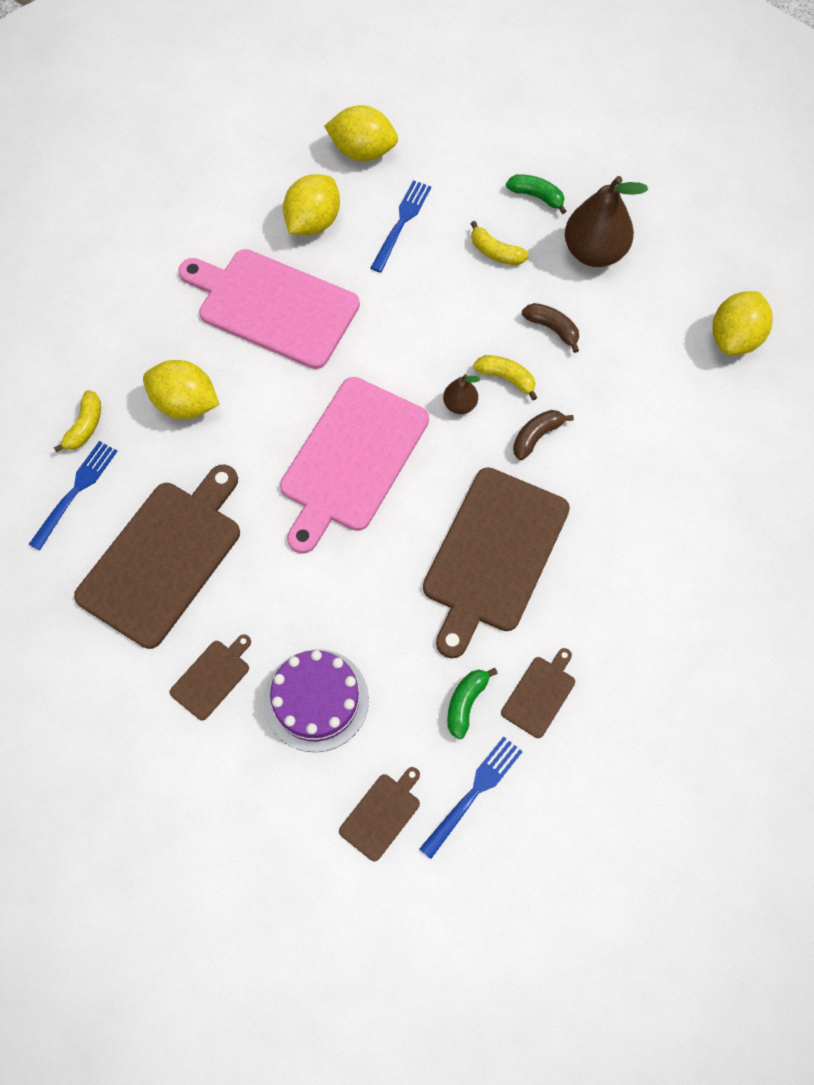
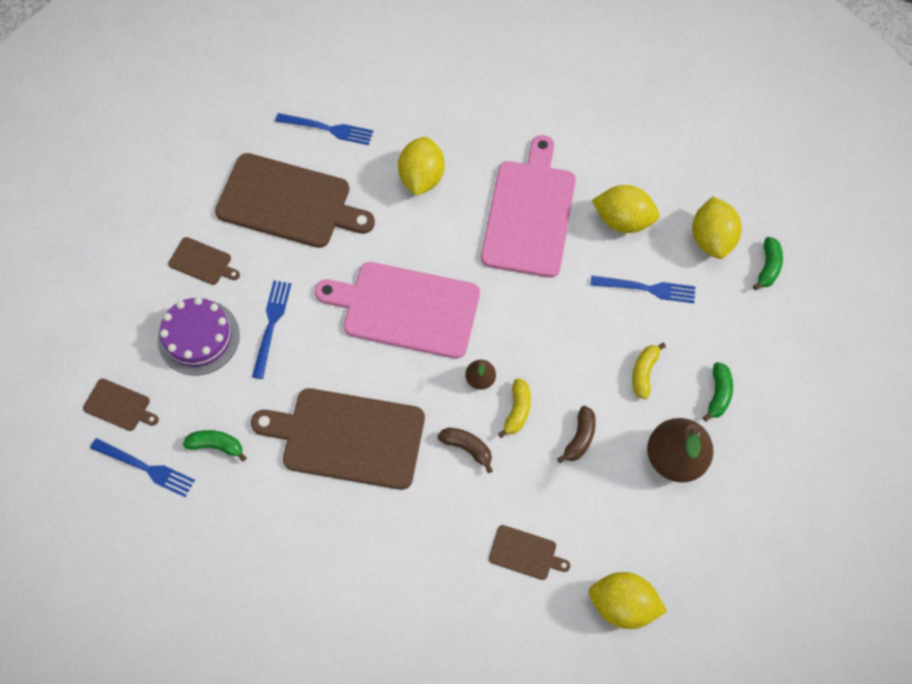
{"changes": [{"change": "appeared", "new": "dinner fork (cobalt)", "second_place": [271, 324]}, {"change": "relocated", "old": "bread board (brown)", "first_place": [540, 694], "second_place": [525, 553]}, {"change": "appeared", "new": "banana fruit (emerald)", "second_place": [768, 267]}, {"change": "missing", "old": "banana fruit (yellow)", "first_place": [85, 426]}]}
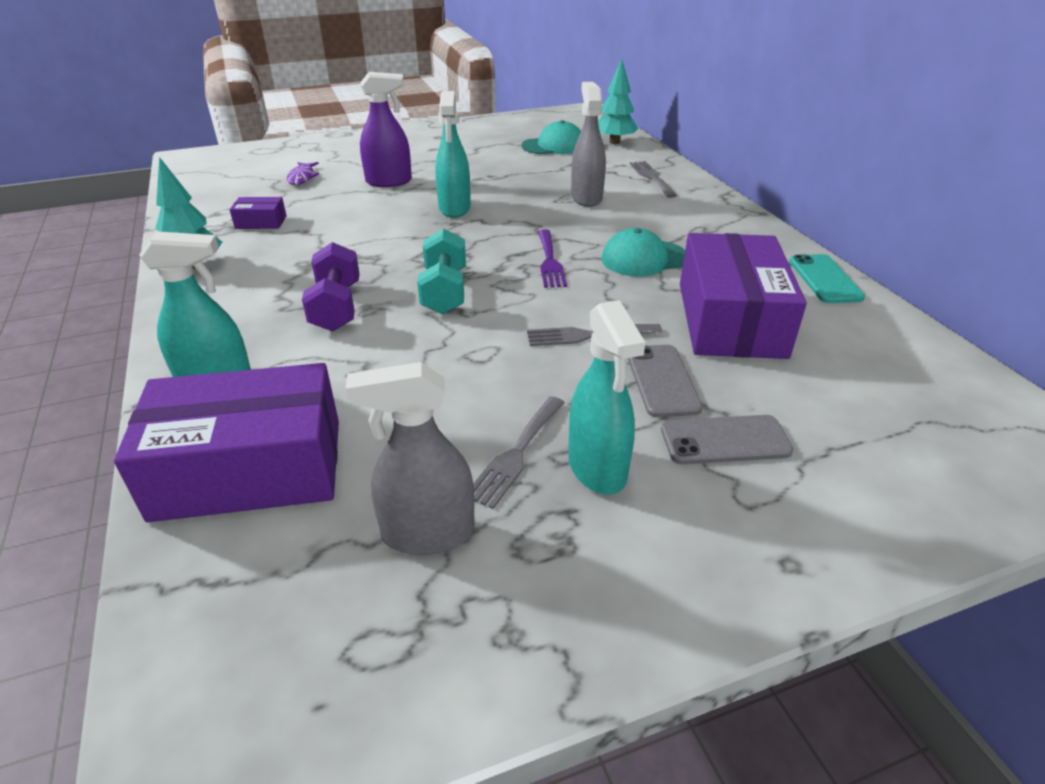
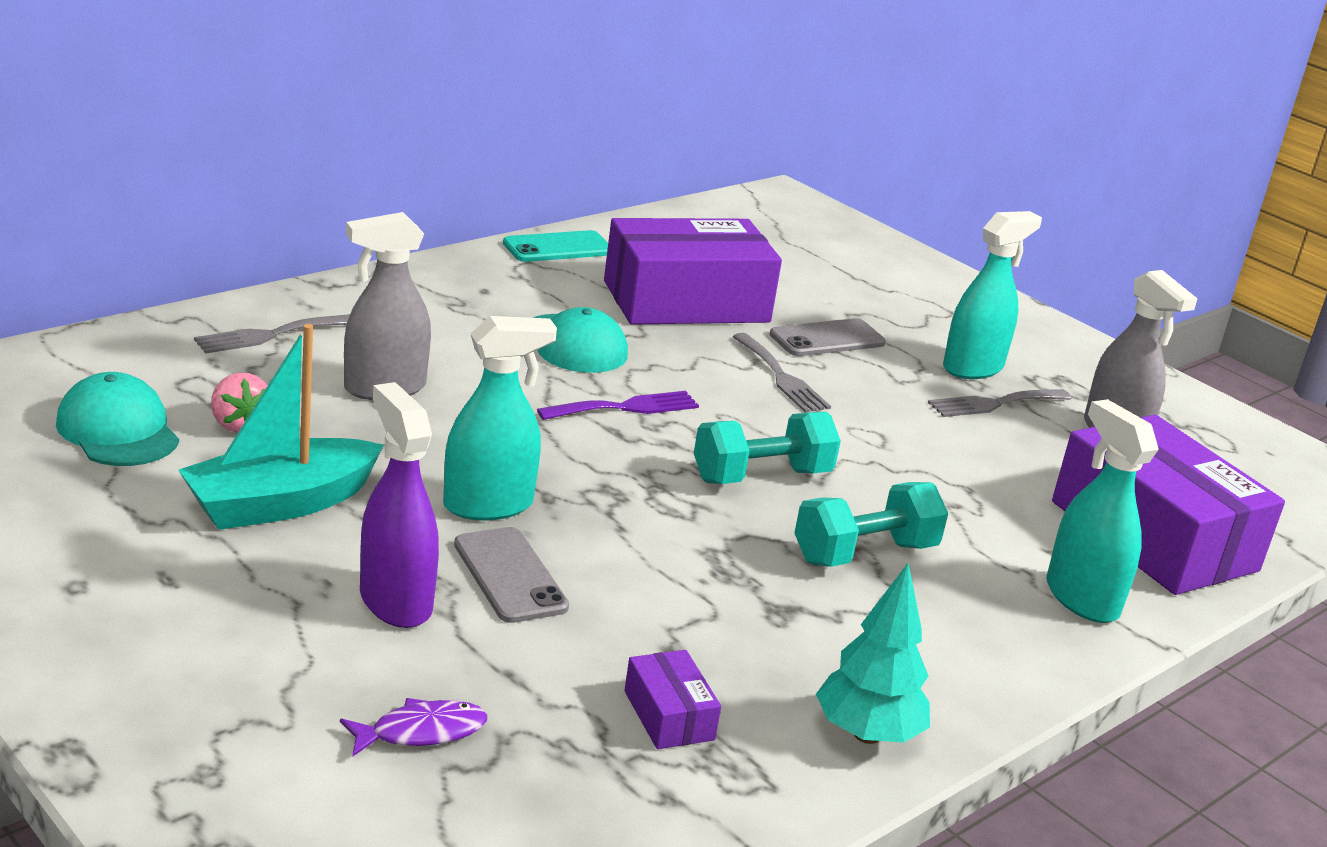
{"changes": [{"change": "appeared", "new": "toy boat (turquoise)", "second_place": [280, 503]}, {"change": "appeared", "new": "strawberry (rose-pink)", "second_place": [239, 424]}, {"change": "relocated", "old": "phone (ash-grey)", "first_place": [725, 440], "second_place": [510, 575]}, {"change": "colour", "old": "hand weight (purple)", "new": "hand weight (turquoise)", "first_place": [336, 307], "second_place": [864, 553]}, {"change": "spun", "old": "dinner fork (ash-grey)", "first_place": [516, 454], "second_place": [994, 404], "degrees": 150}, {"change": "missing", "old": "toy tree (turquoise)", "first_place": [614, 142]}]}
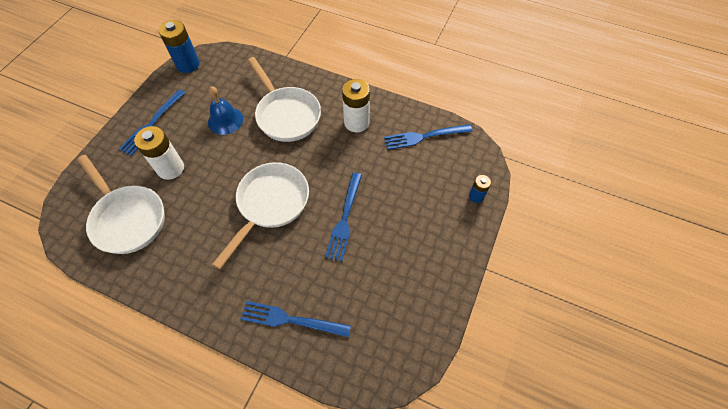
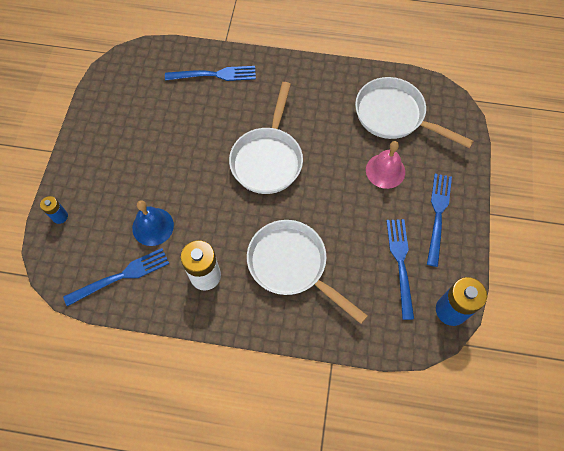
{"changes": [{"change": "relocated", "old": "hand bell (cobalt)", "first_place": [225, 120], "second_place": [153, 226]}, {"change": "exchanged", "old": "AA battery (snow-white)", "new": "hand bell (rose-pink)", "first_place": [170, 168], "second_place": [385, 171]}, {"change": "relocated", "old": "dinner fork (cobalt)", "first_place": [344, 219], "second_place": [400, 263]}]}
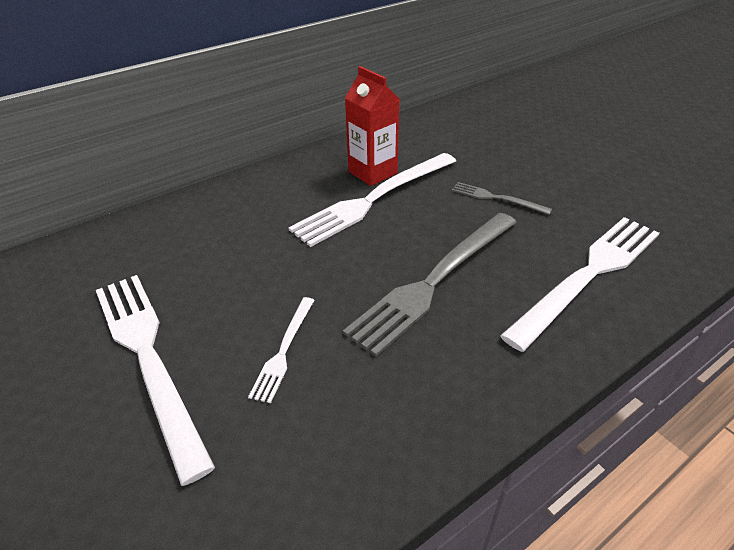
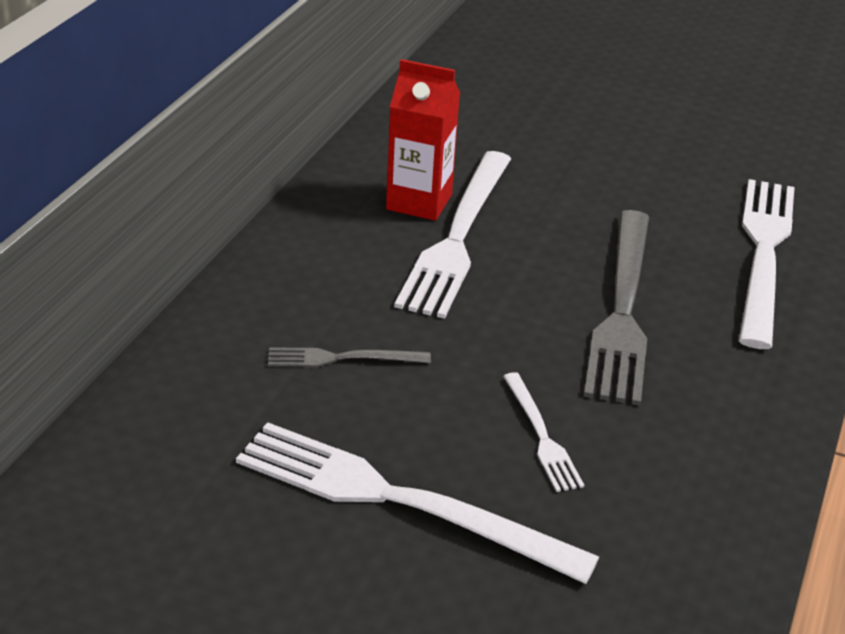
{"changes": [{"change": "relocated", "old": "dinner fork (ash-grey)", "first_place": [496, 198], "second_place": [342, 358]}]}
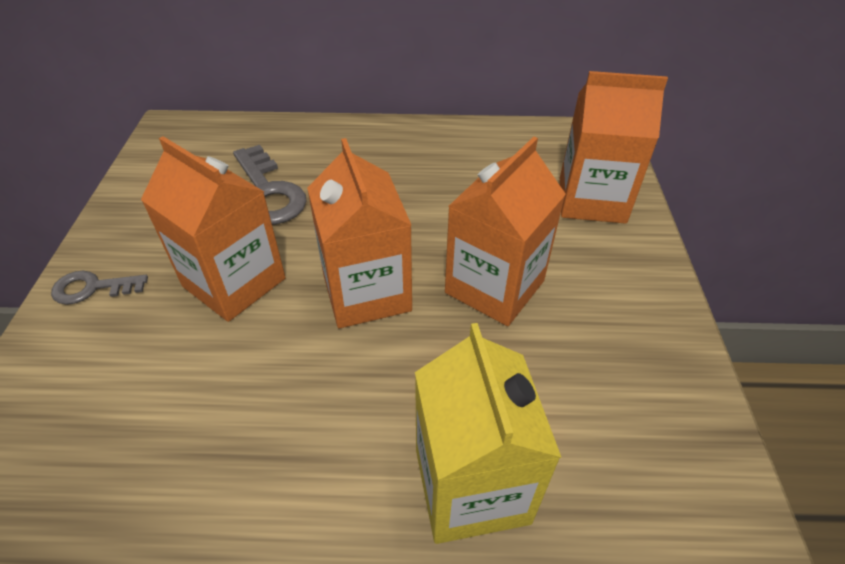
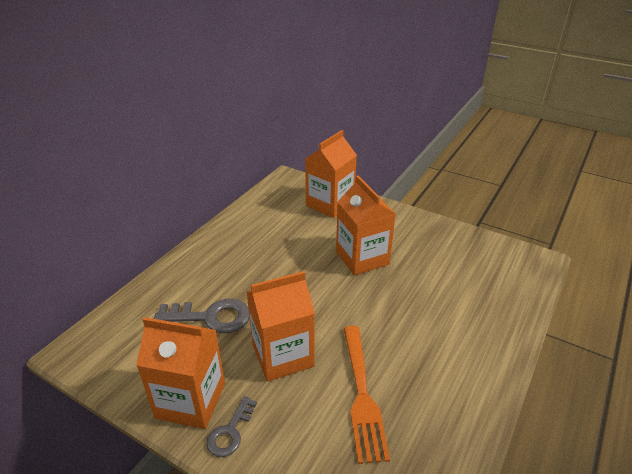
{"changes": [{"change": "relocated", "old": "carton (orange)", "first_place": [366, 292], "second_place": [190, 400]}, {"change": "appeared", "new": "dinner fork (orange)", "second_place": [361, 393]}, {"change": "missing", "old": "carton (yellow)", "first_place": [471, 486]}]}
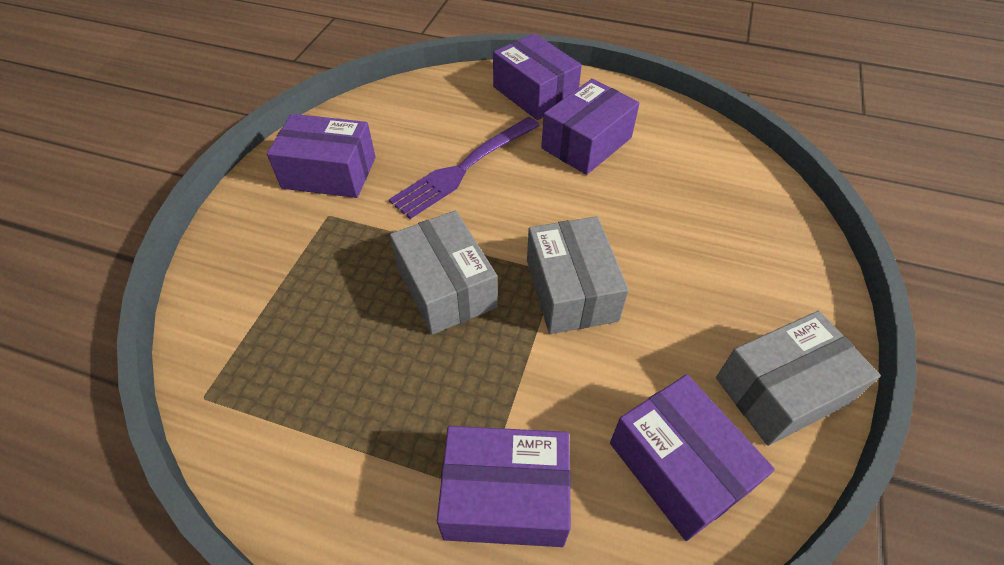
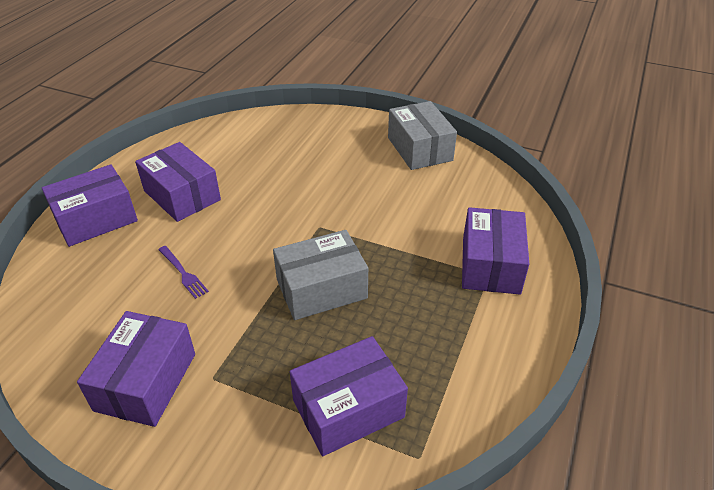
{"changes": [{"change": "size", "old": "dinner fork (purple)", "first_place": [463, 169], "second_place": [183, 273], "factor": 0.48}, {"change": "relocated", "old": "package (purple)", "first_place": [678, 466], "second_place": [348, 409]}, {"change": "missing", "old": "package (ash-grey)", "first_place": [571, 290]}]}
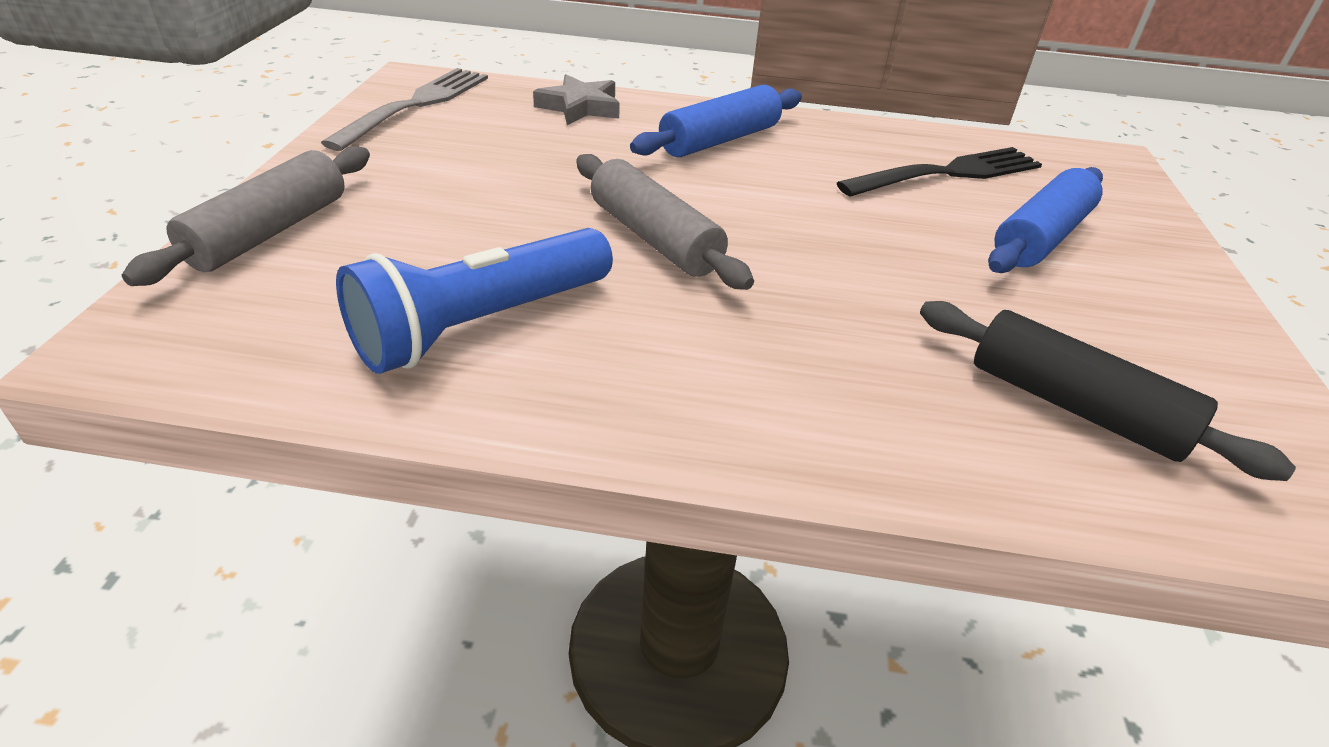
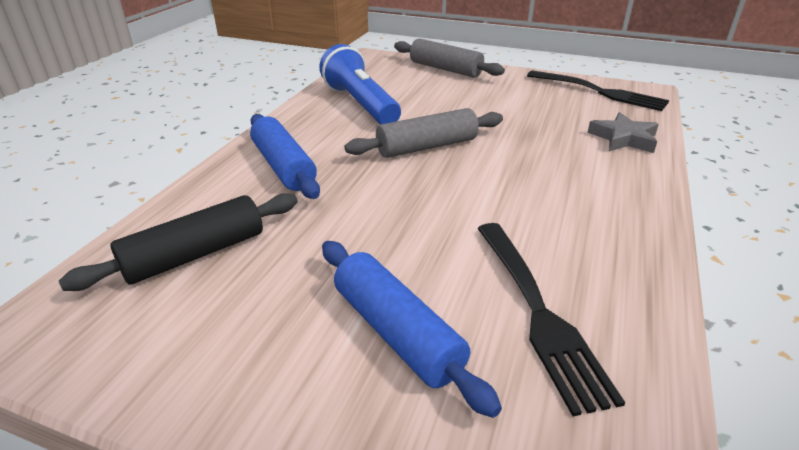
{"changes": [{"change": "relocated", "old": "dough roller (cobalt)", "first_place": [719, 140], "second_place": [283, 166]}, {"change": "colour", "old": "dinner fork (ash-grey)", "new": "dinner fork (black)", "first_place": [415, 106], "second_place": [598, 91]}]}
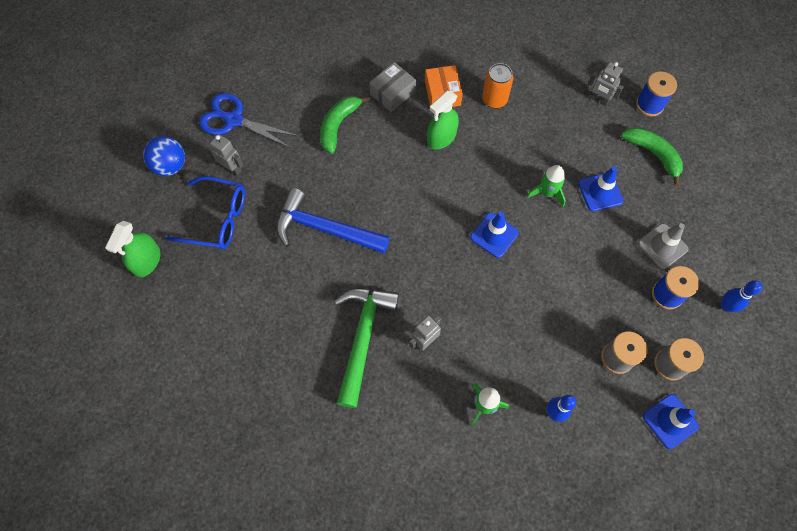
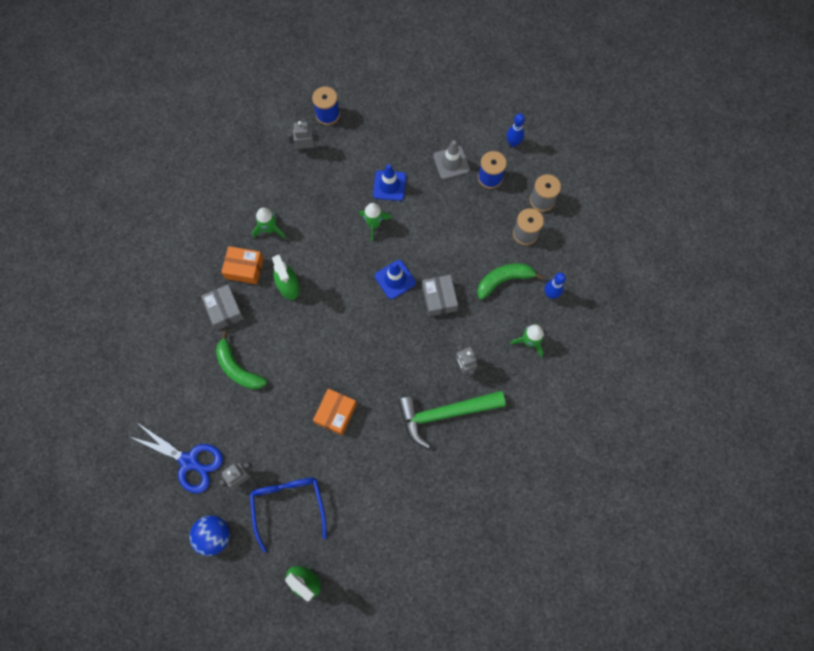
{"changes": [{"change": "spun", "old": "shears (cobalt)", "first_place": [233, 120], "second_place": [189, 461], "degrees": -105}, {"change": "spun", "old": "spectacles (cobalt)", "first_place": [217, 219], "second_place": [288, 505], "degrees": -45}, {"change": "exchanged", "old": "soda can (orange)", "new": "rocket (emerald)", "first_place": [494, 99], "second_place": [270, 229]}, {"change": "spun", "old": "toy robot (ash-grey)", "first_place": [599, 100], "second_place": [306, 149], "degrees": -150}, {"change": "exchanged", "old": "carpenter's hammer (cobalt)", "new": "package (orange)", "first_place": [324, 229], "second_place": [336, 413]}, {"change": "spun", "old": "carpenter's hammer (emerald)", "first_place": [362, 338], "second_place": [444, 414], "degrees": -45}, {"change": "appeared", "new": "package (ash-grey)", "second_place": [439, 298]}, {"change": "relocated", "old": "banana fruit (emerald)", "first_place": [653, 154], "second_place": [504, 280]}, {"change": "missing", "old": "road cone (cobalt)", "first_place": [670, 421]}]}
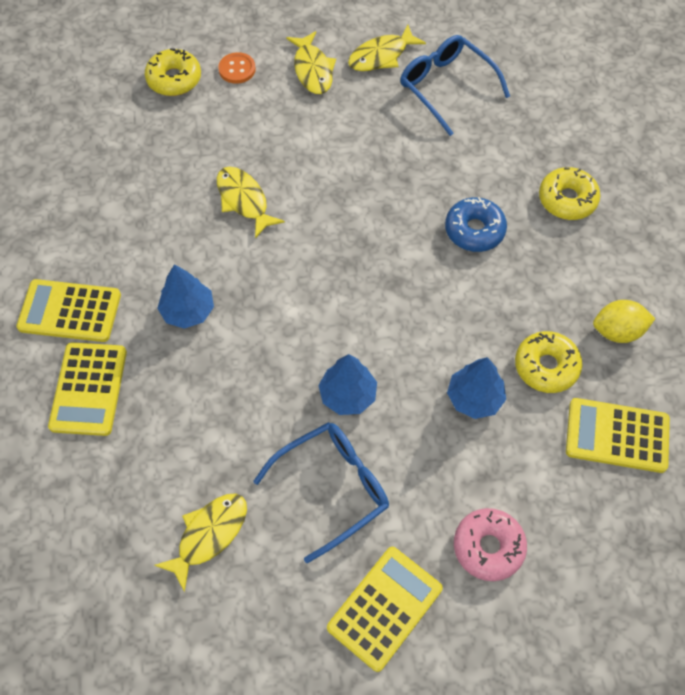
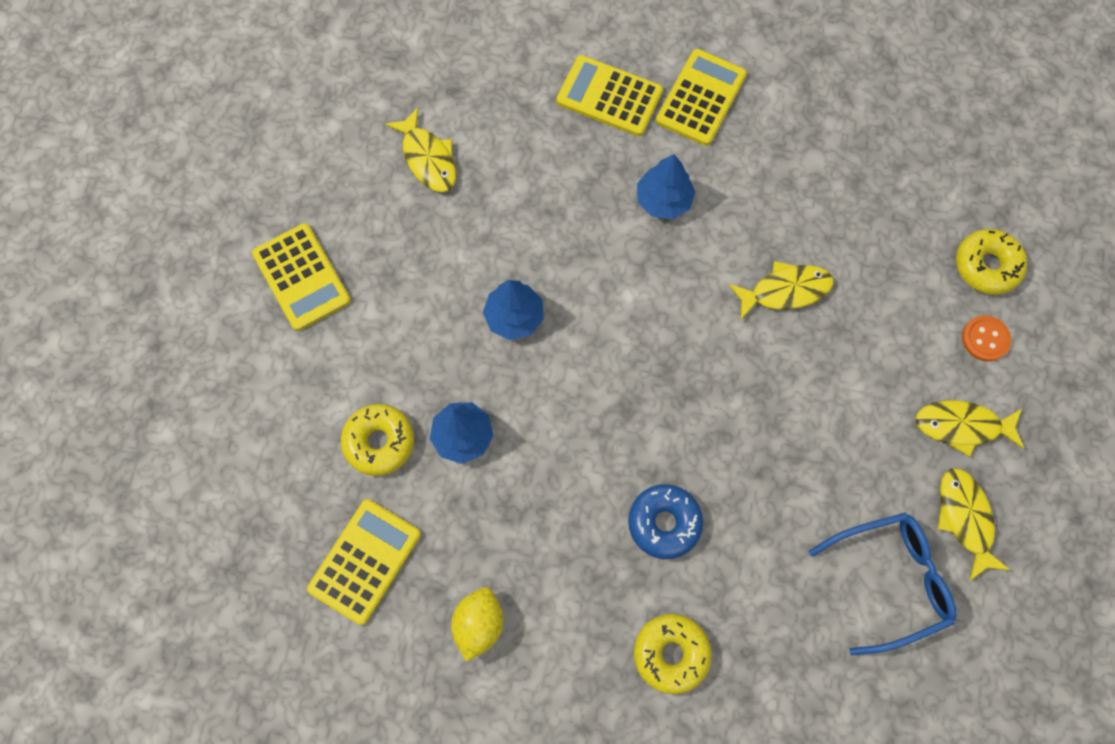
{"changes": [{"change": "relocated", "old": "donut (yellow)", "first_place": [546, 366], "second_place": [379, 442]}, {"change": "missing", "old": "spectacles (cobalt)", "first_place": [332, 488]}, {"change": "missing", "old": "donut (rose-pink)", "first_place": [488, 547]}]}
